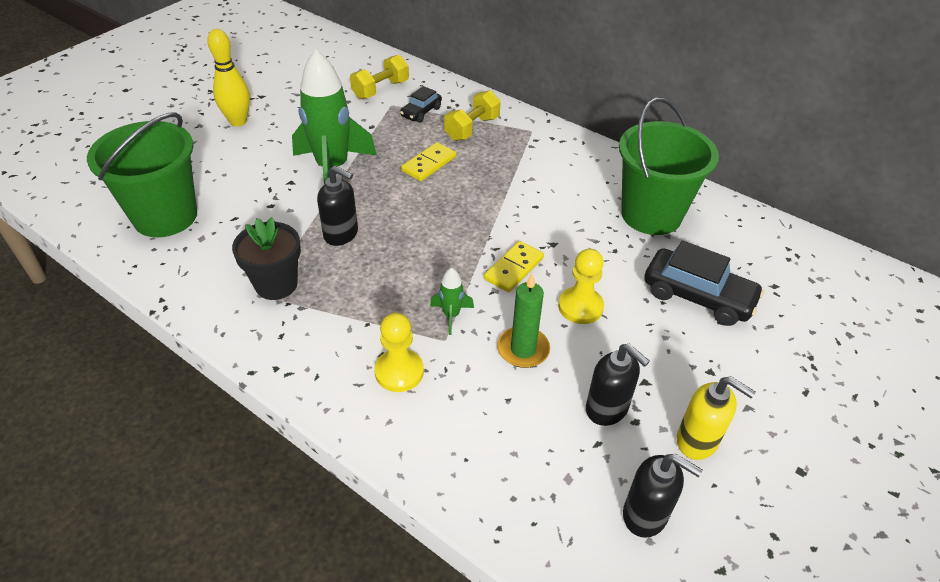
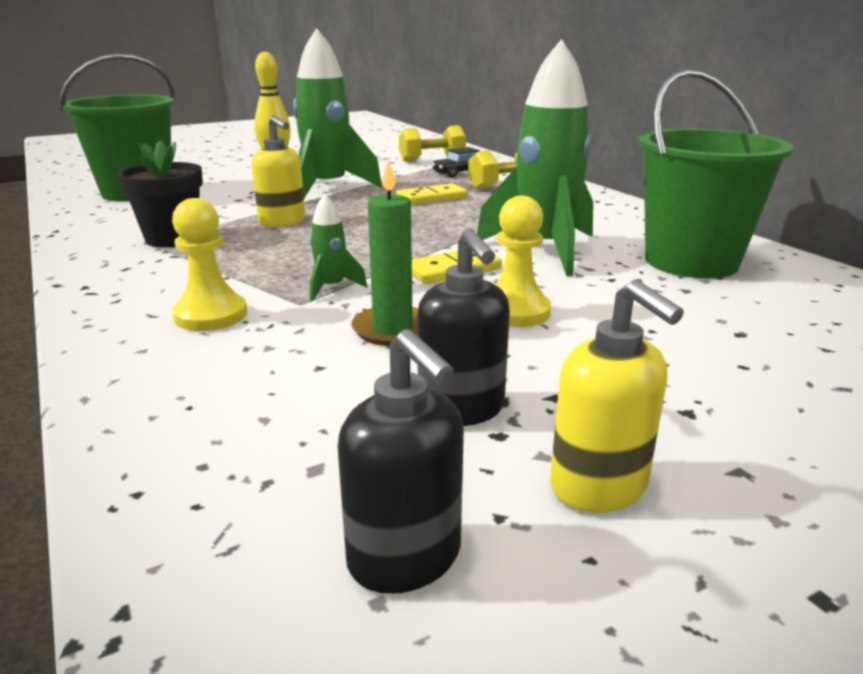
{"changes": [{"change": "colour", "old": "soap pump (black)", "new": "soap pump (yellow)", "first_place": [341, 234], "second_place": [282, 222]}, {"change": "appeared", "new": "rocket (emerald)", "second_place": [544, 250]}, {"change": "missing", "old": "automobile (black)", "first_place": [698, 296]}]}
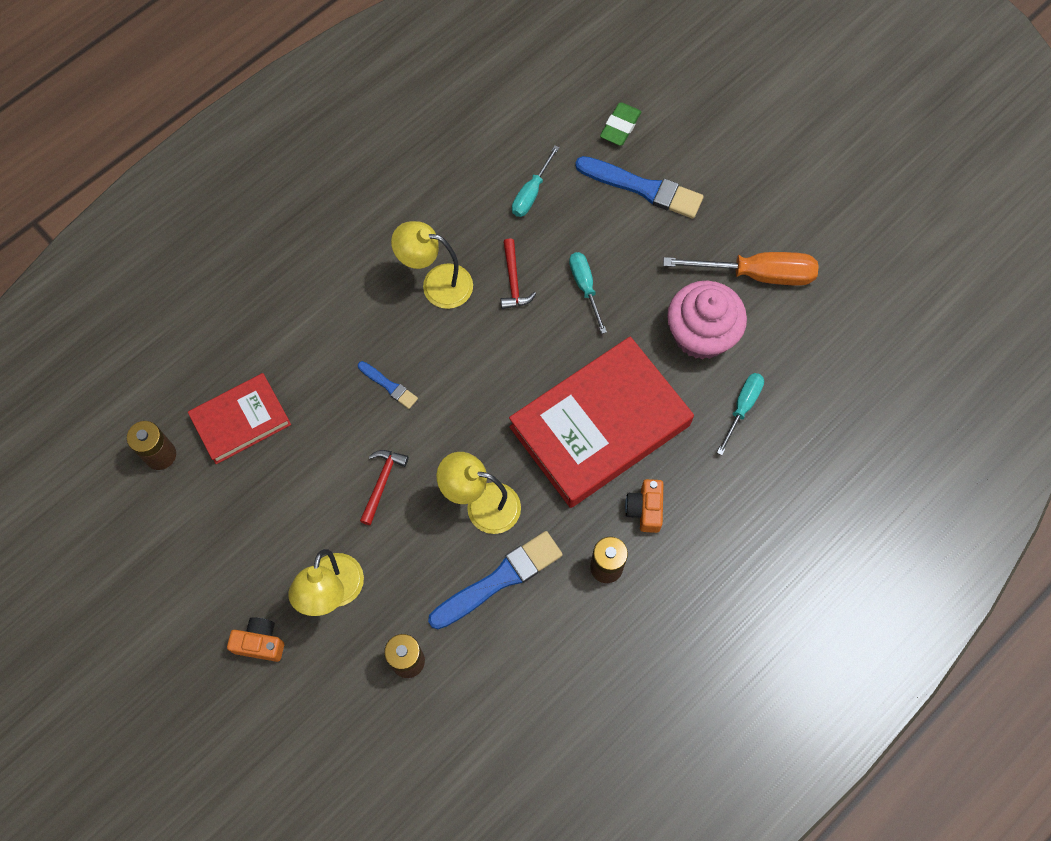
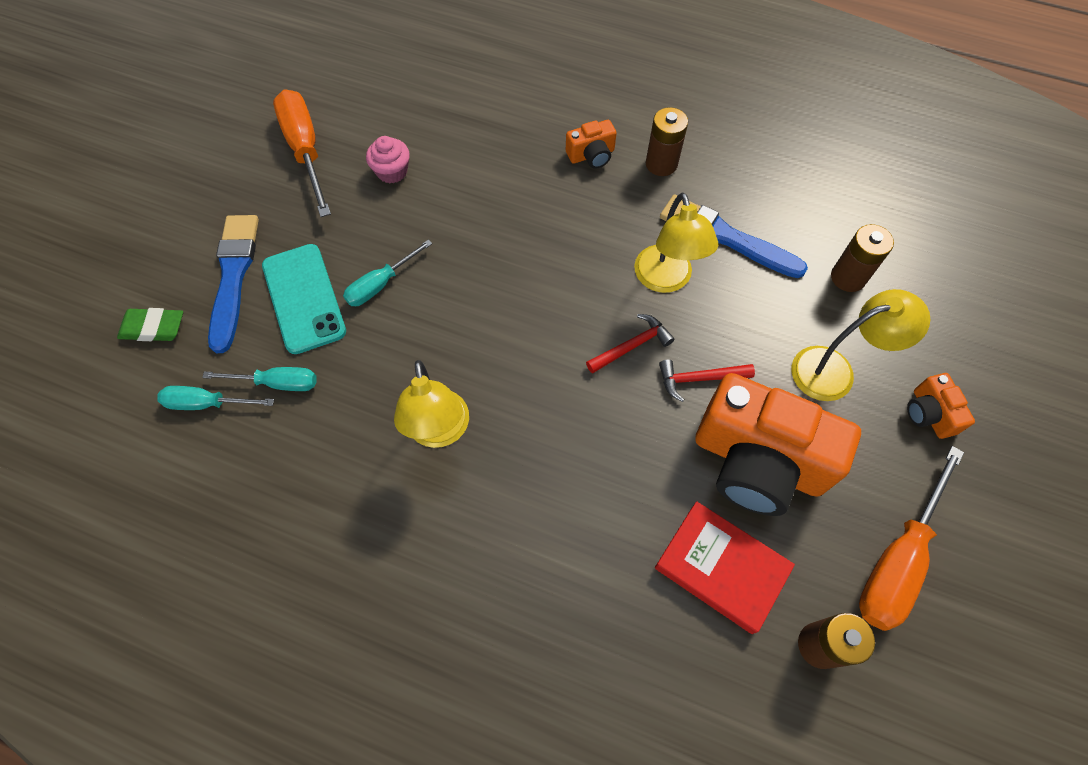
{"changes": [{"change": "relocated", "old": "screwdriver (turquoise)", "first_place": [742, 407], "second_place": [207, 403]}, {"change": "appeared", "new": "phone (turquoise)", "second_place": [303, 298]}, {"change": "size", "old": "fairy cake (rose-pink)", "first_place": [701, 334], "second_place": [392, 171], "factor": 0.52}, {"change": "relocated", "old": "carpenter's hammer (red)", "first_place": [513, 280], "second_place": [631, 346]}, {"change": "appeared", "new": "compact camera (orange)", "second_place": [758, 461]}, {"change": "appeared", "new": "screwdriver (orange)", "second_place": [897, 559]}, {"change": "missing", "old": "brush (cobalt)", "first_place": [389, 386]}, {"change": "missing", "old": "hardcover (red)", "first_place": [599, 426]}]}
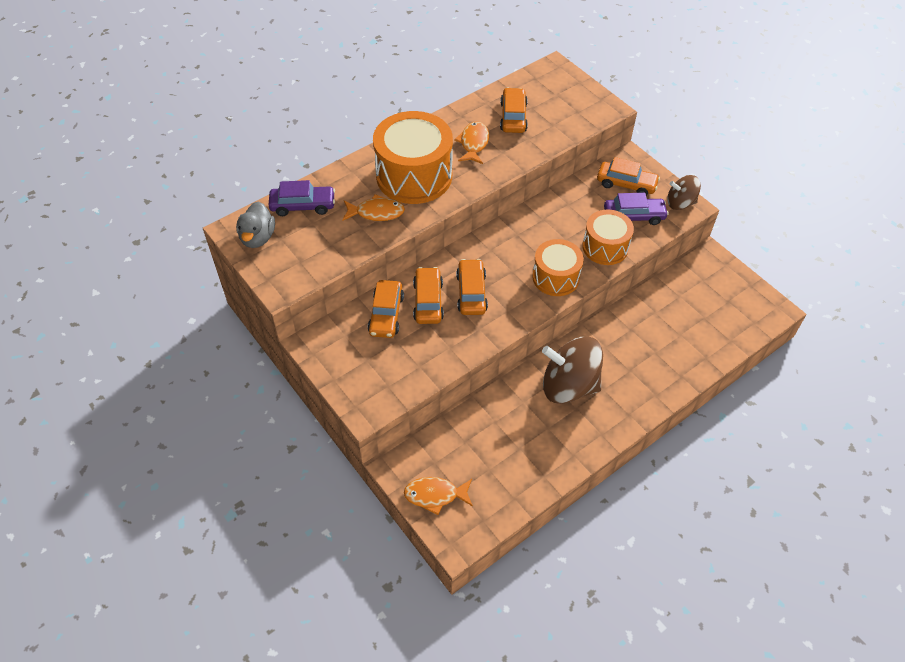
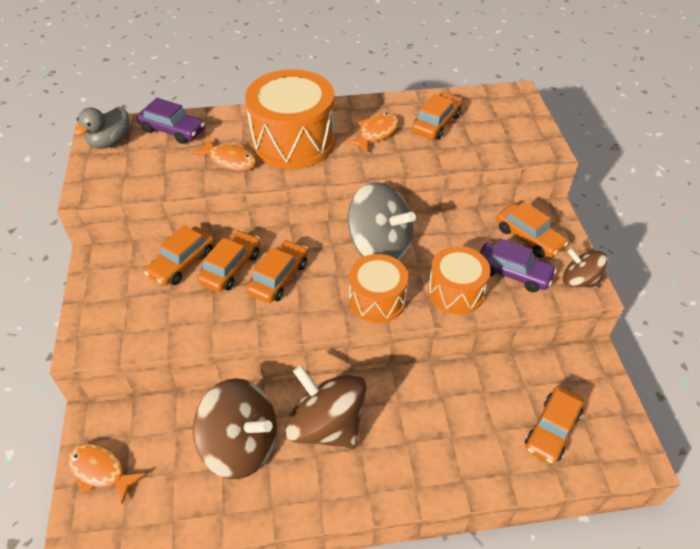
{"changes": [{"change": "appeared", "new": "toy top (brown)", "second_place": [241, 445]}, {"change": "appeared", "new": "toy top (ash-grey)", "second_place": [379, 246]}, {"change": "appeared", "new": "automobile (orange)", "second_place": [552, 430]}]}
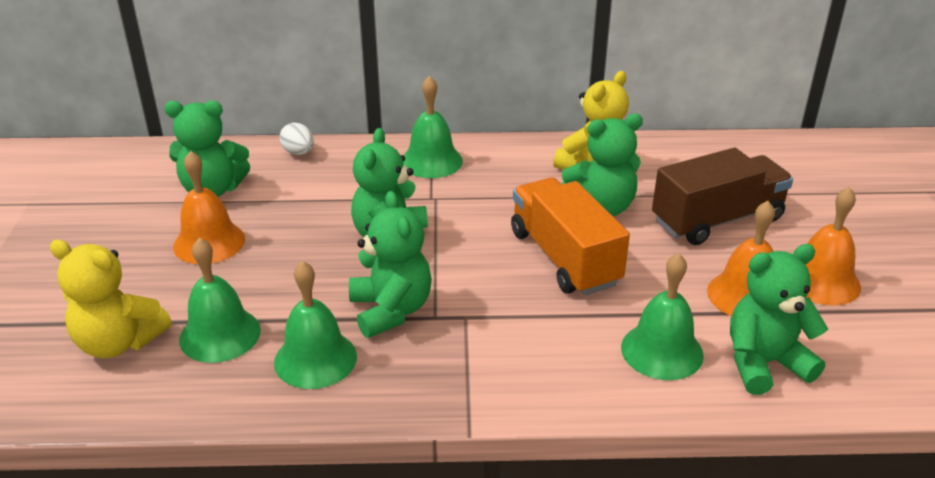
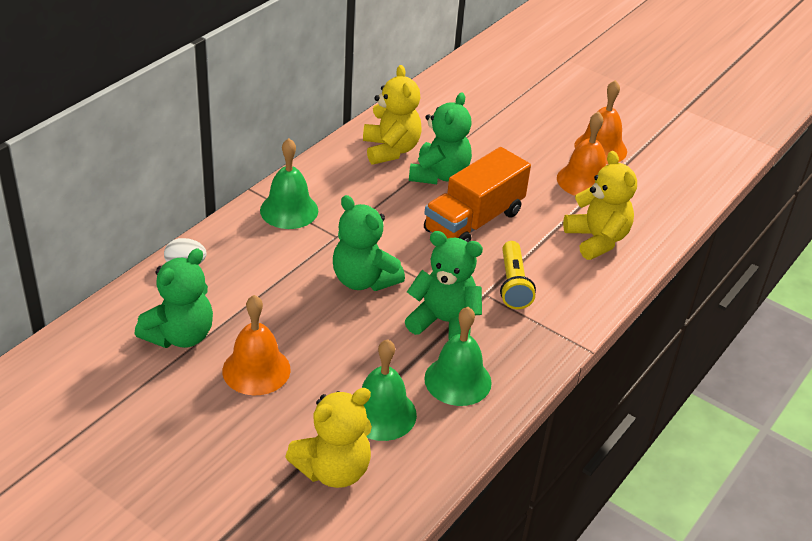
{"changes": [{"change": "spun", "old": "lorry (orange)", "first_place": [564, 258], "second_place": [473, 221], "degrees": -60}, {"change": "appeared", "new": "torch (yellow)", "second_place": [513, 284]}, {"change": "exchanged", "old": "hand bell (emerald)", "new": "teddy bear (yellow)", "first_place": [662, 351], "second_place": [597, 240]}, {"change": "missing", "old": "lorry (brown)", "first_place": [717, 220]}, {"change": "missing", "old": "teddy bear (emerald)", "first_place": [764, 363]}]}
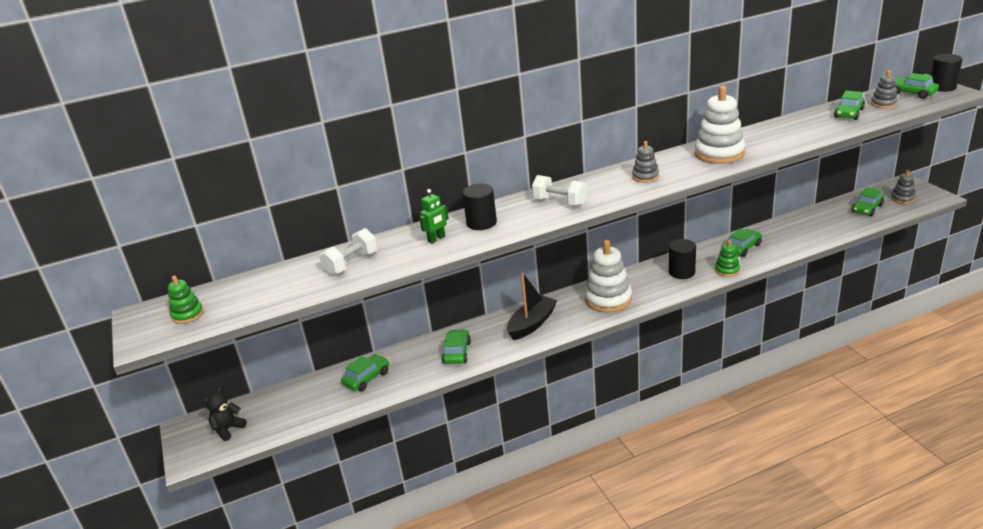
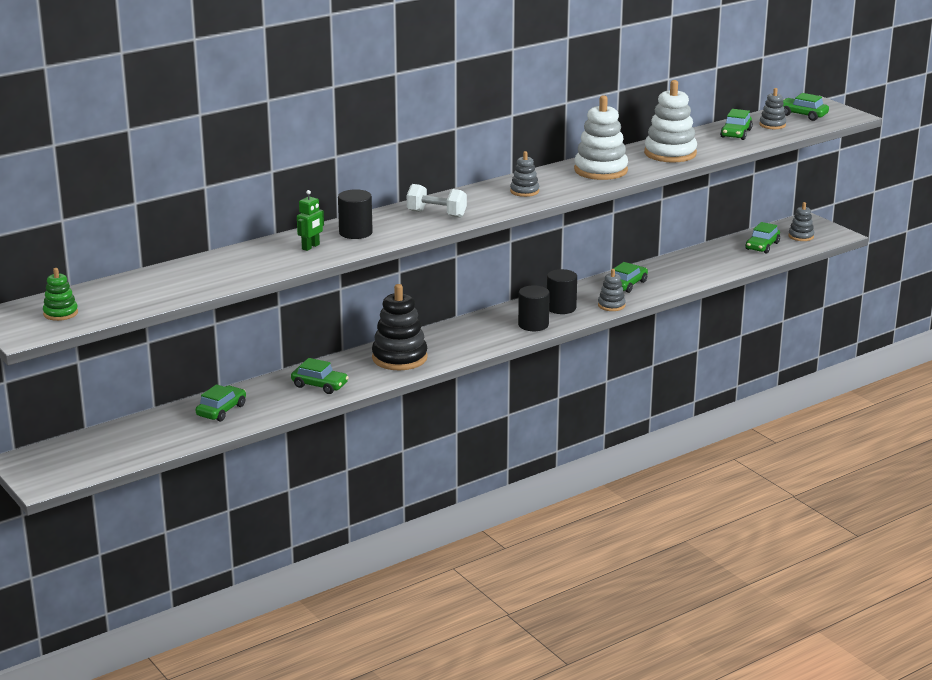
{"changes": [{"change": "spun", "old": "automobile (emerald)", "first_place": [457, 352], "second_place": [319, 385], "degrees": 120}, {"change": "exchanged", "old": "toy boat (black)", "new": "stacking rings (black)", "first_place": [532, 324], "second_place": [399, 358]}, {"change": "relocated", "old": "solid cylinder (black)", "first_place": [942, 87], "second_place": [533, 325]}, {"change": "colour", "old": "stacking rings (emerald)", "new": "stacking rings (ash-grey)", "first_place": [727, 270], "second_place": [611, 305]}, {"change": "relocated", "old": "stacking rings (snow-white)", "first_place": [608, 299], "second_place": [670, 153]}, {"change": "missing", "old": "teddy bear (black)", "first_place": [228, 429]}, {"change": "missing", "old": "hand weight (snow-white)", "first_place": [351, 264]}]}
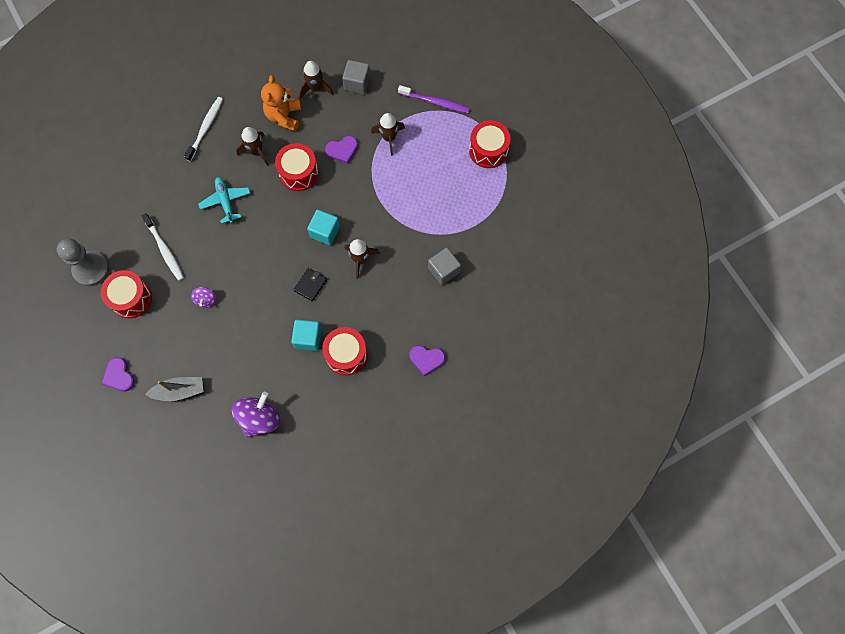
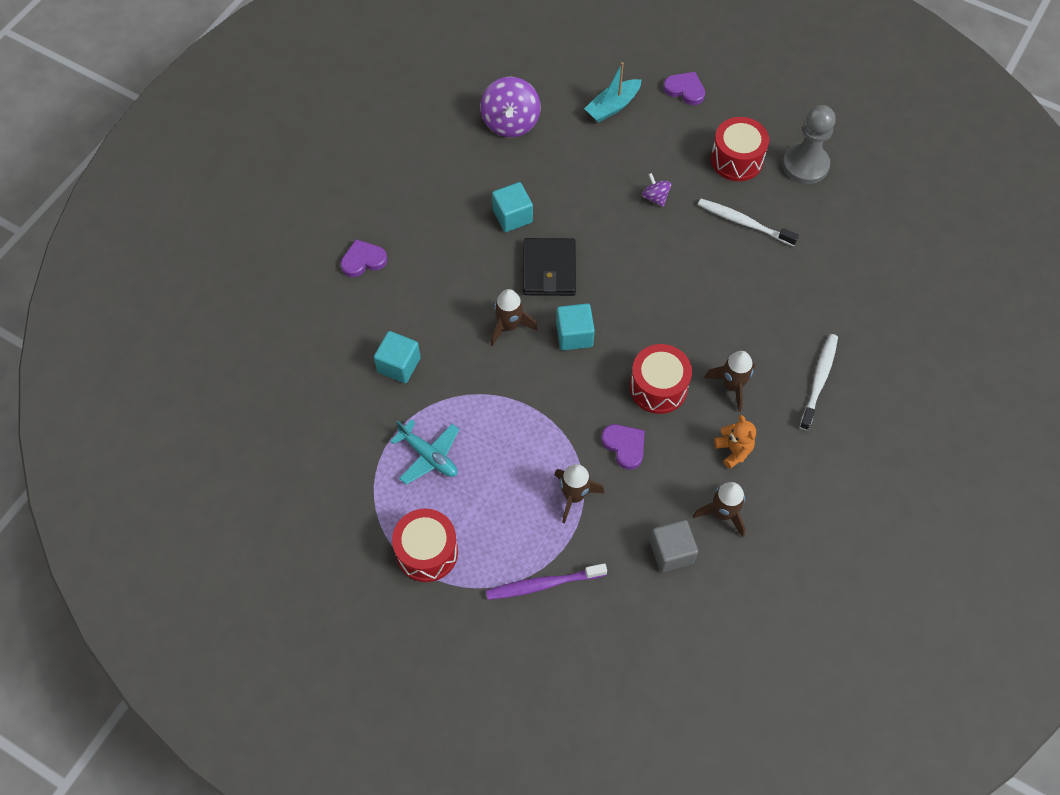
{"changes": [{"change": "colour", "old": "solid cube (ash-grey)", "new": "solid cube (turquoise)", "first_place": [443, 270], "second_place": [399, 365]}, {"change": "relocated", "old": "plane (turquoise)", "first_place": [226, 201], "second_place": [429, 456]}, {"change": "size", "old": "card wallet (black)", "first_place": [310, 285], "second_place": [549, 269], "factor": 1.68}, {"change": "colour", "old": "toy boat (ash-grey)", "new": "toy boat (turquoise)", "first_place": [179, 391], "second_place": [612, 106]}, {"change": "spun", "old": "heart shape (purple)", "first_place": [342, 150], "second_place": [624, 446], "degrees": 105}, {"change": "size", "old": "teddy bear (orange)", "first_place": [284, 116], "second_place": [734, 450], "factor": 0.65}, {"change": "spun", "old": "dental brush (snow-white)", "first_place": [205, 128], "second_place": [819, 380], "degrees": -150}, {"change": "missing", "old": "drum (red)", "first_place": [346, 354]}]}
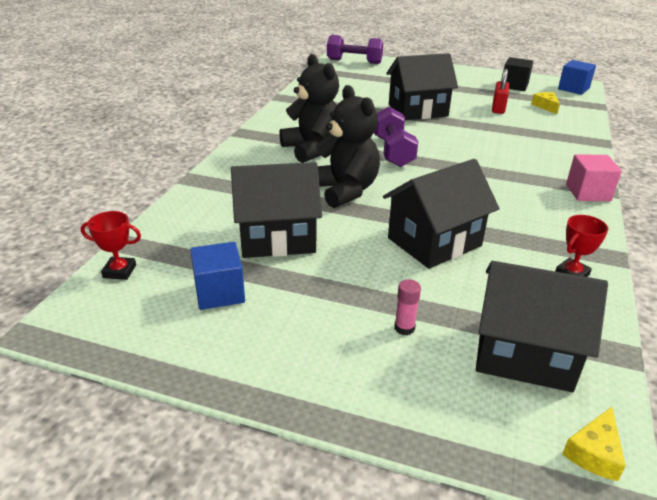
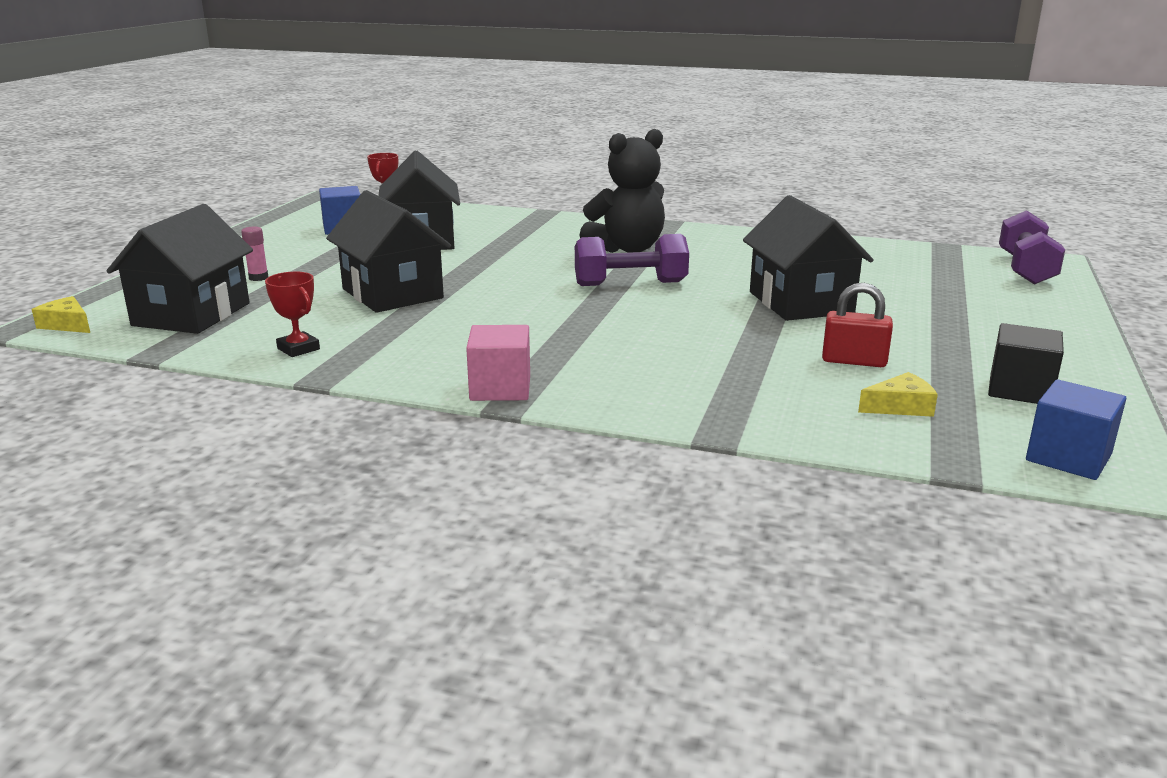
{"changes": [{"change": "missing", "old": "teddy bear (black)", "first_place": [345, 191]}]}
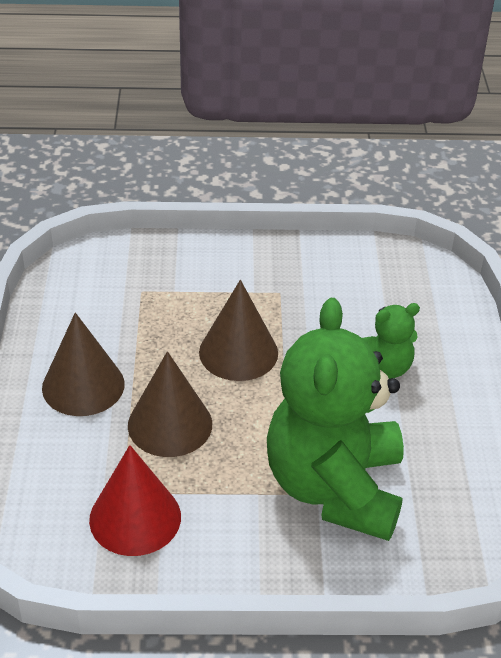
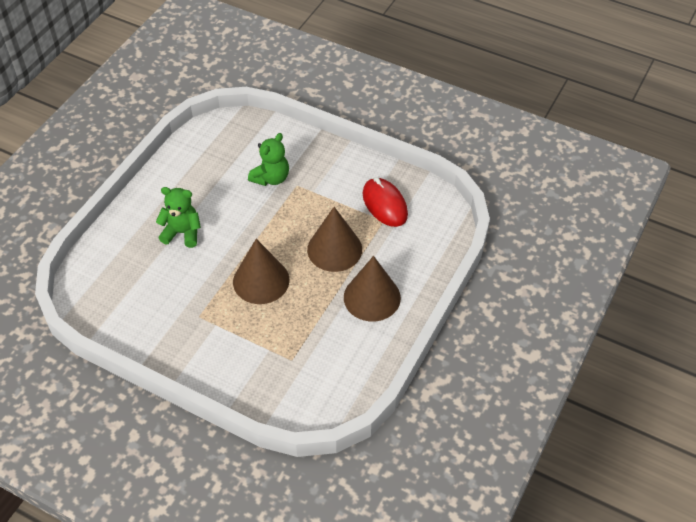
{"changes": [{"change": "size", "old": "teddy bear (emerald)", "first_place": [335, 487], "second_place": [271, 178], "factor": 0.46}, {"change": "exchanged", "old": "cone shape (red)", "new": "computer mouse (red)", "first_place": [135, 518], "second_place": [384, 204]}]}
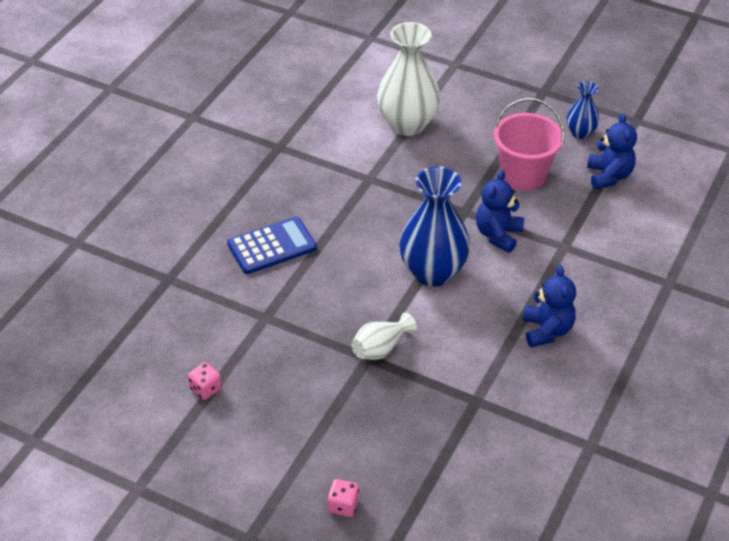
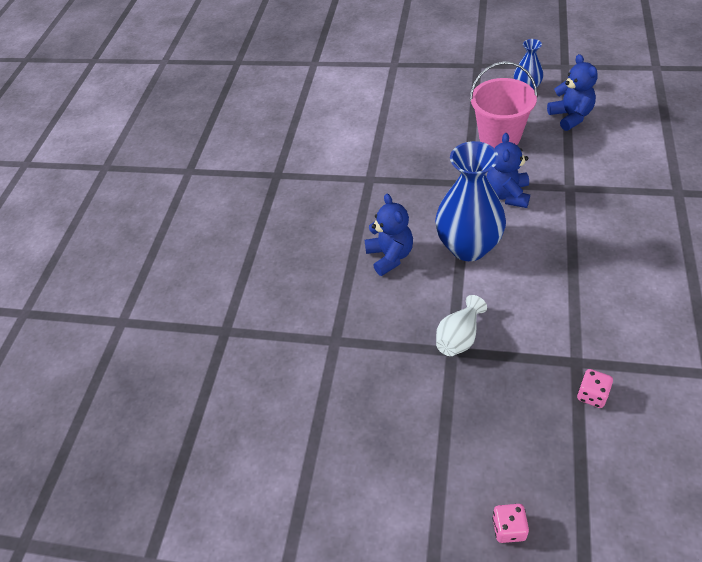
{"changes": [{"change": "relocated", "old": "teddy bear (cobalt)", "first_place": [547, 330], "second_place": [390, 256]}, {"change": "relocated", "old": "dice (rose-pink)", "first_place": [205, 389], "second_place": [592, 395]}, {"change": "missing", "old": "calculator (cobalt)", "first_place": [272, 246]}, {"change": "missing", "old": "vase (snow-white)", "first_place": [407, 124]}]}
